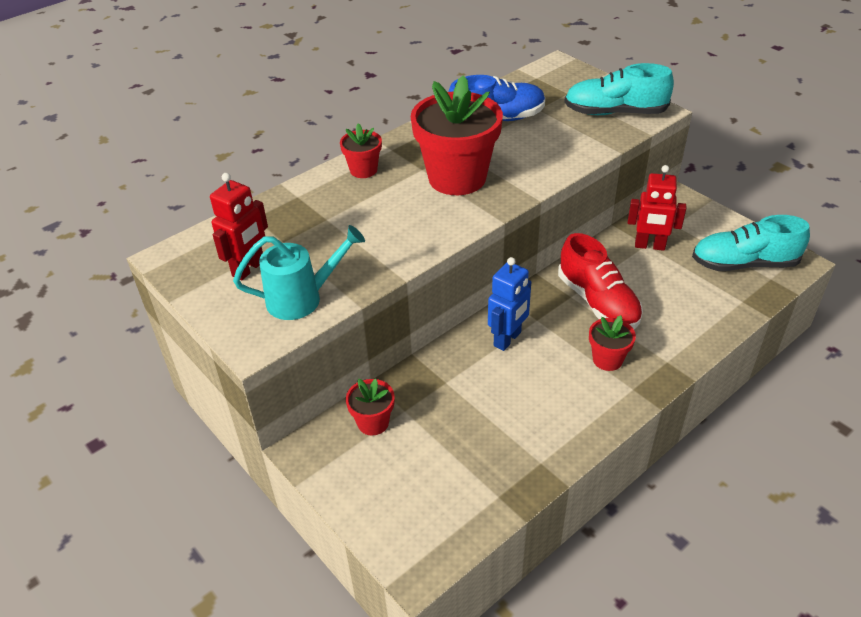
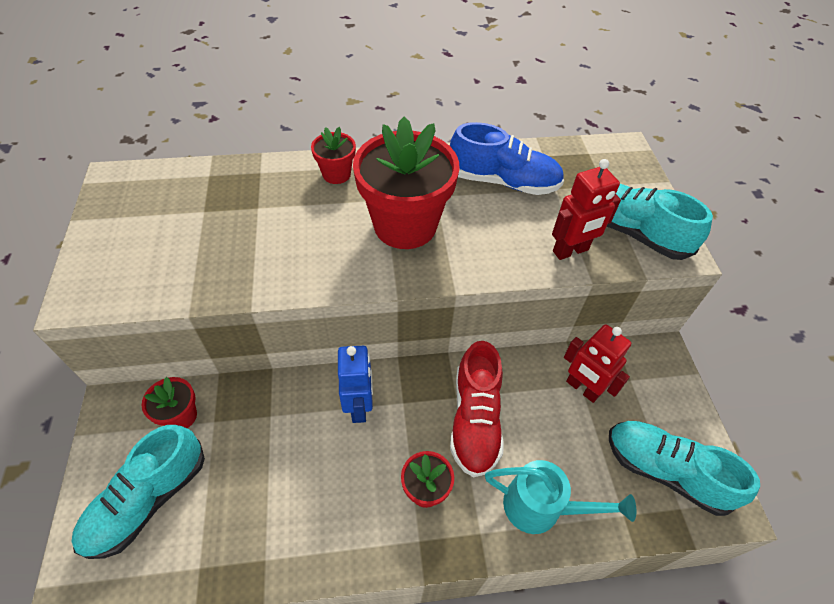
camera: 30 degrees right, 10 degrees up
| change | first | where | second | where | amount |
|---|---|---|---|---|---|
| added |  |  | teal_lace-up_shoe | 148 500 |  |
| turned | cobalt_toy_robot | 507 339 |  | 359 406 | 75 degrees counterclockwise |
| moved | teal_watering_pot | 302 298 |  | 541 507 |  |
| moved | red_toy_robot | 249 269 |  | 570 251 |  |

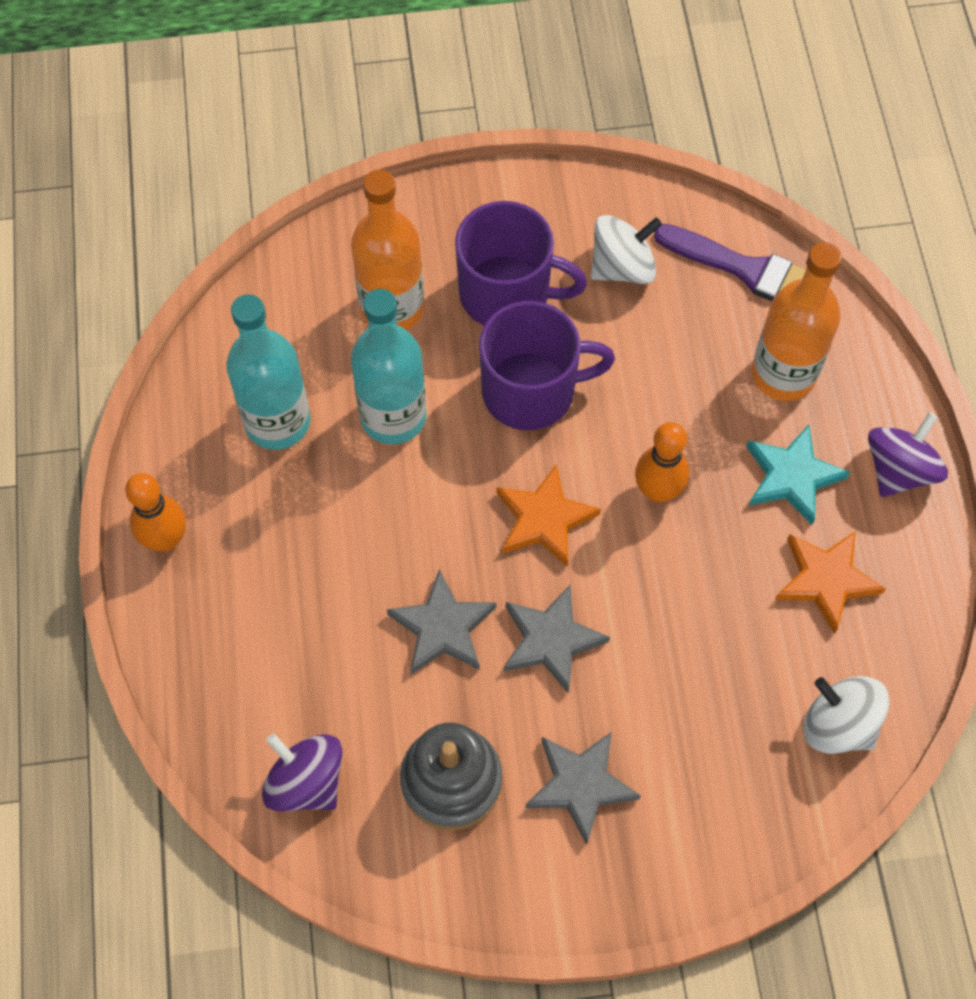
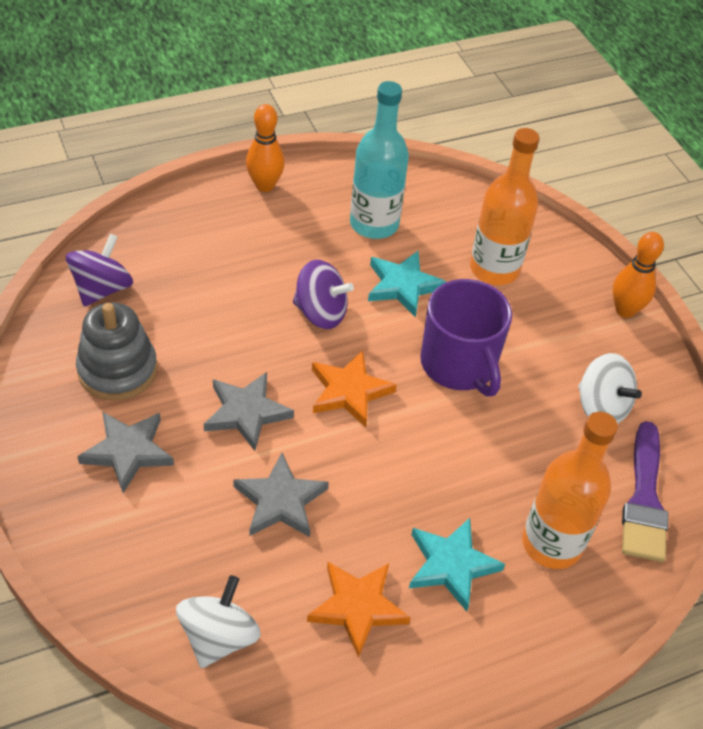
camera: 70 degrees right, 15 degrees down
| change | first | where | second | where | amount |
|---|---|---|---|---|---|
| moved | gray_star_shape | 442 627 |  | 280 501 |  |
| moved | royal_purple_toy_top | 899 470 |  | 320 313 |  |
| replaced | teal_bottle | 393 417 | teal_star_shape | 403 285 |  |
| moved | orange-coloured_bowling_pin | 658 491 |  | 625 310 |  |
| removed | royal_purple_mug | 507 294 |  |  |  |

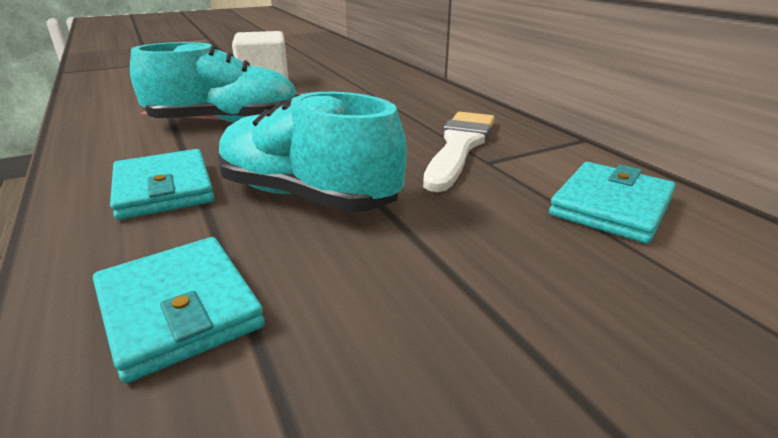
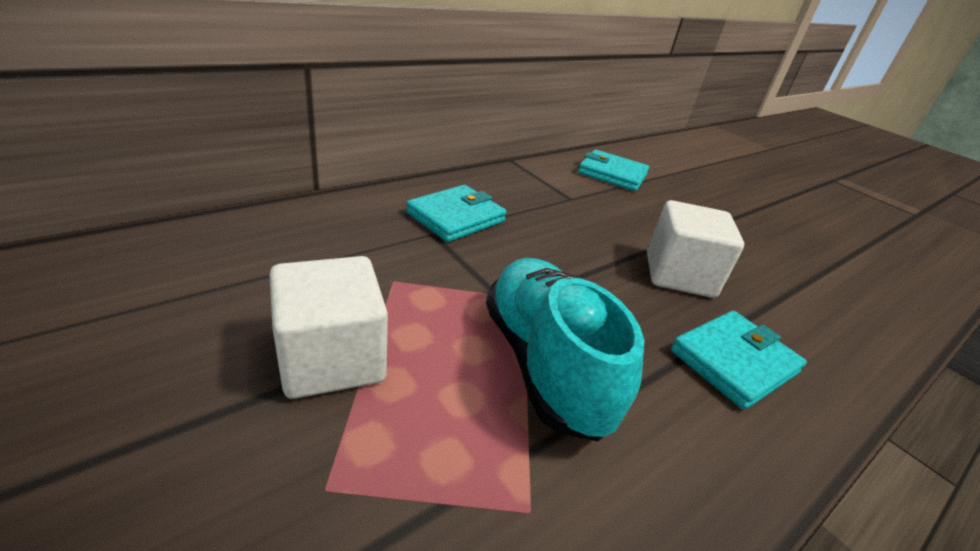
camera: 105 degrees left, 5 degrees up
| change | first | where | second | where | amount |
|---|---|---|---|---|---|
| moved | teal_card_wallet | 179 310 |  | 456 217 |  |
| replaced | teal_lace-up_shoe | 307 196 | pure_white_block | 679 275 |  |
| removed | pure_white_paintbrush | 459 146 |  |  |  |

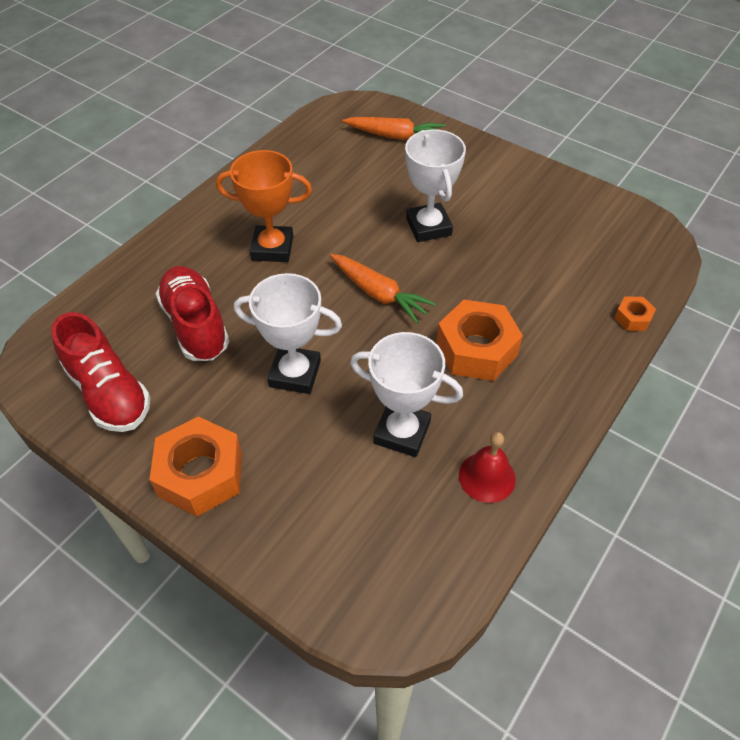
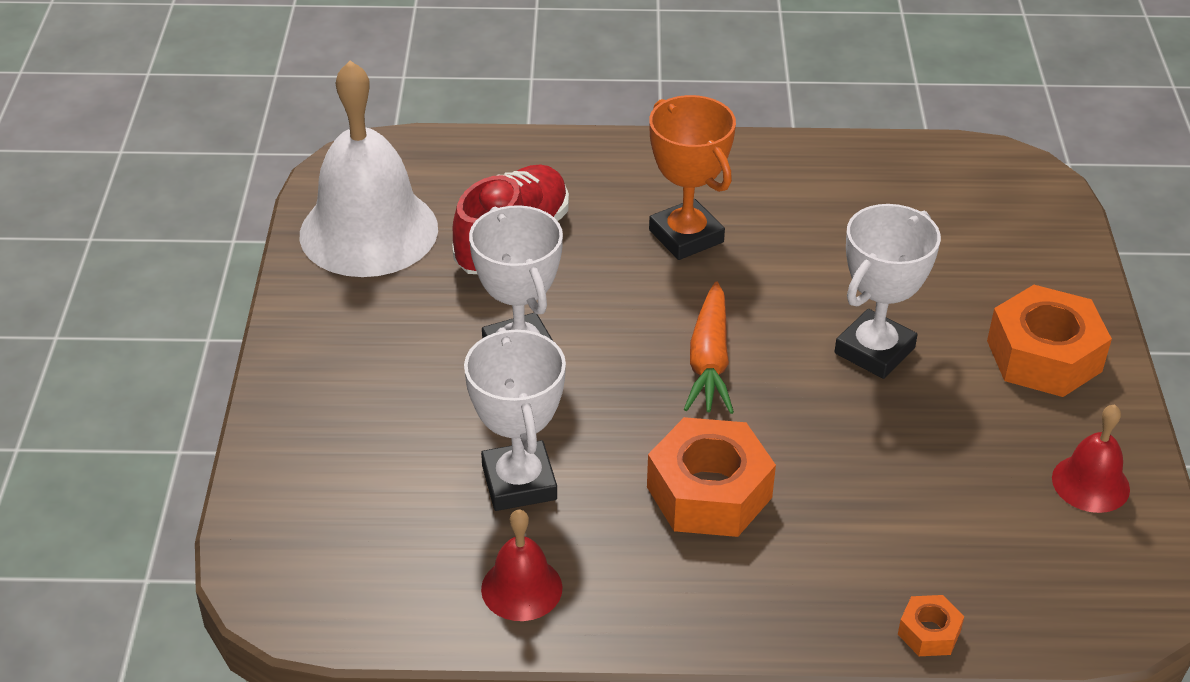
camera: 55 degrees right, 10 degrees down
| change | first | where | second | where | amount |
|---|---|---|---|---|---|
| replaced | red_lace-up_shoe | 109 392 | pure_white_bell | 369 231 |  |
| moved | orange-coloured_hex_nut | 200 474 |  | 1043 356 |  |
| added |  |  | red_bell | 1090 483 |  |
| removed | orange-coloured_root_vegetable | 395 136 |  |  |  |

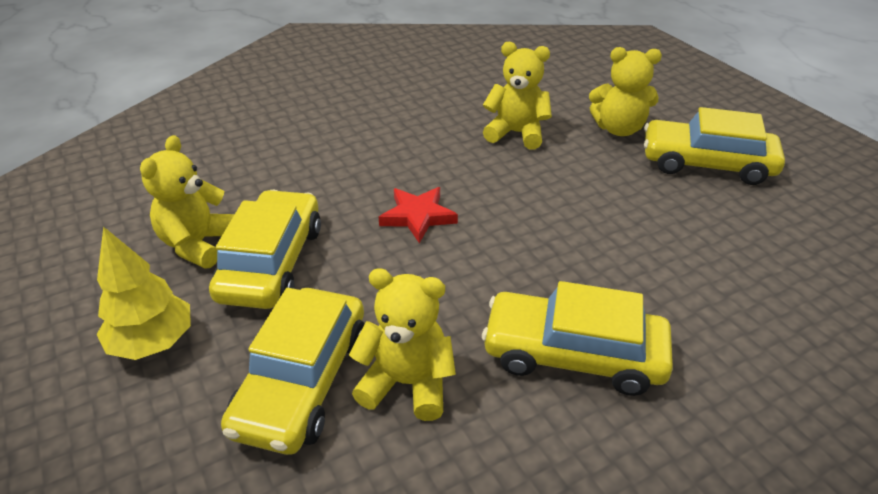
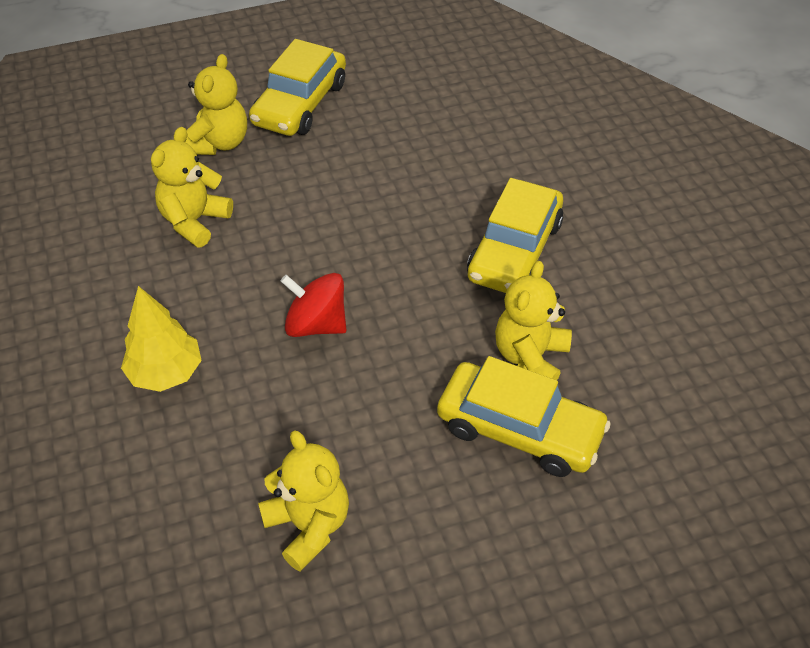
camera: 80 degrees left, 10 degrees up
| change | first | where | second | where | amount |
|---|---|---|---|---|---|
| moved | golden_toy_tree | 153 342 |  | 166 373 |  |
| turned | golden_teddy | 198 244 |  | 308 526 | 150 degrees counterclockwise |
| replaced | red_star_shape | 418 216 | red_toy_top | 316 324 |  |
| removed | golden_car | 272 262 |  |  |  |

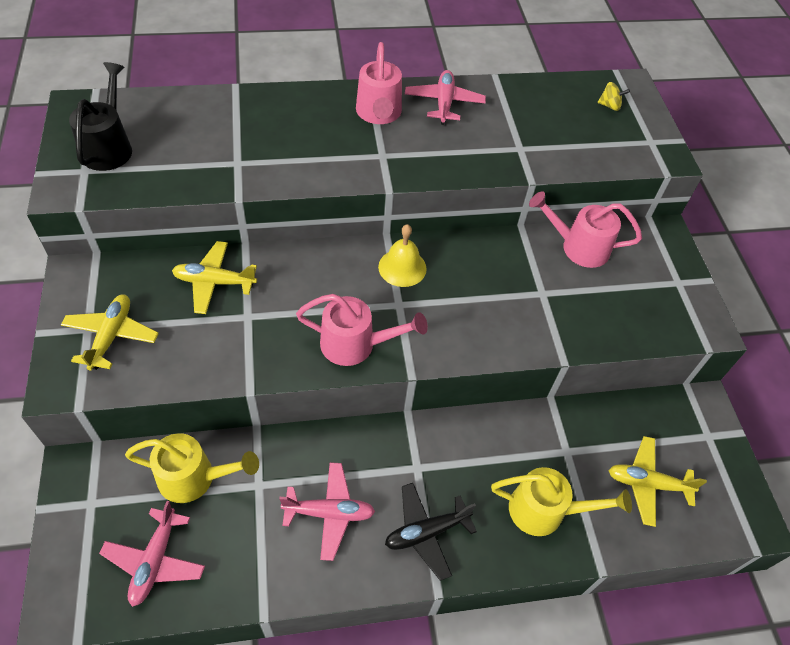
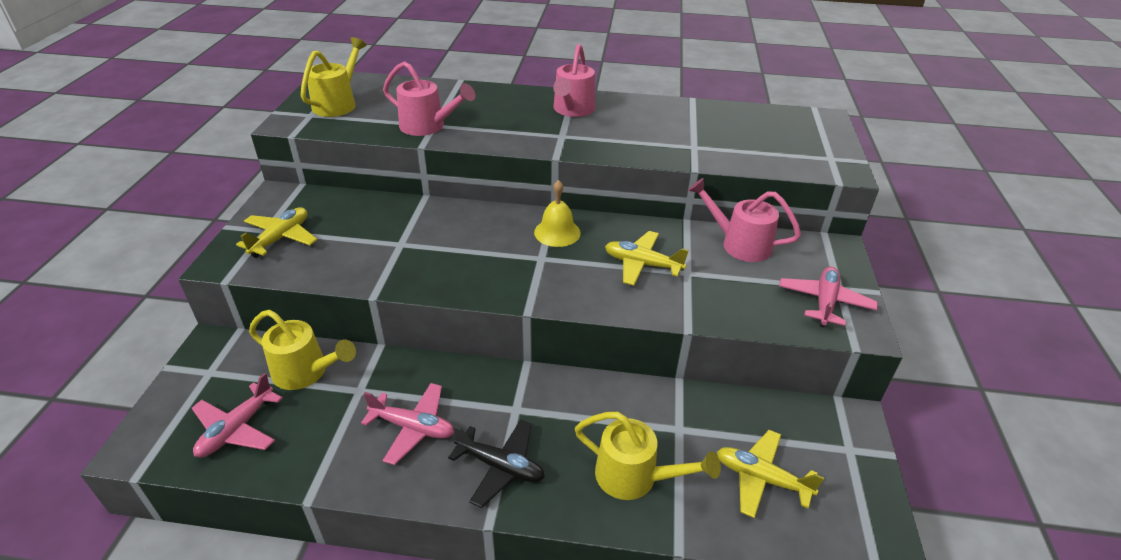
camera: 20 degrees right, 15 degrees down
| change | first | where | second | where | amount |
|---|---|---|---|---|---|
| recoloured | ebony_watering_pot | 109 146 | golden_watering_pot | 338 103 |  |
| moved | rose-pink_watering_pot | 356 345 |  | 428 127 |  |
| turned | ebony_aeroplane | 426 532 |  | 500 467 | 150 degrees counterclockwise |
| moved | golden_aeroplane | 214 282 |  | 642 264 |  |
| moved | rose-pink_aeroplane | 444 103 |  | 824 302 |  |
| removed | golden_toy_top | 609 106 |  |  |  |

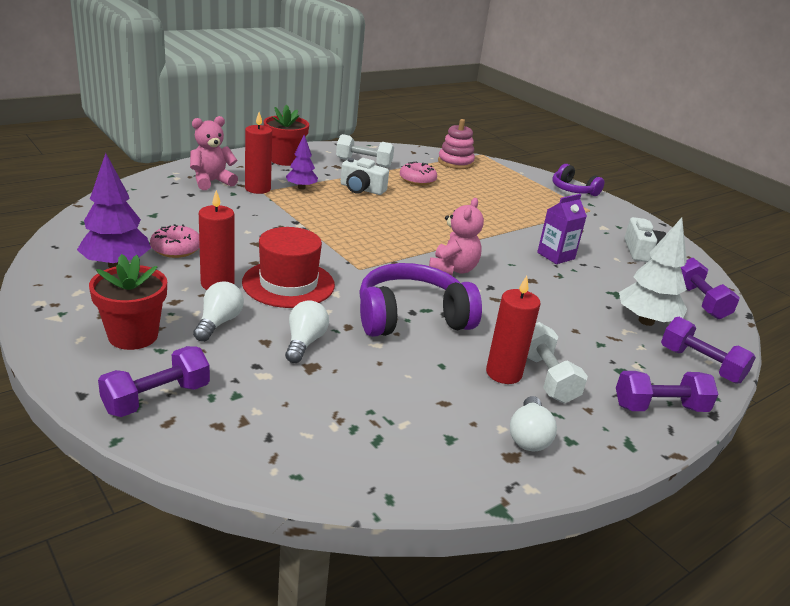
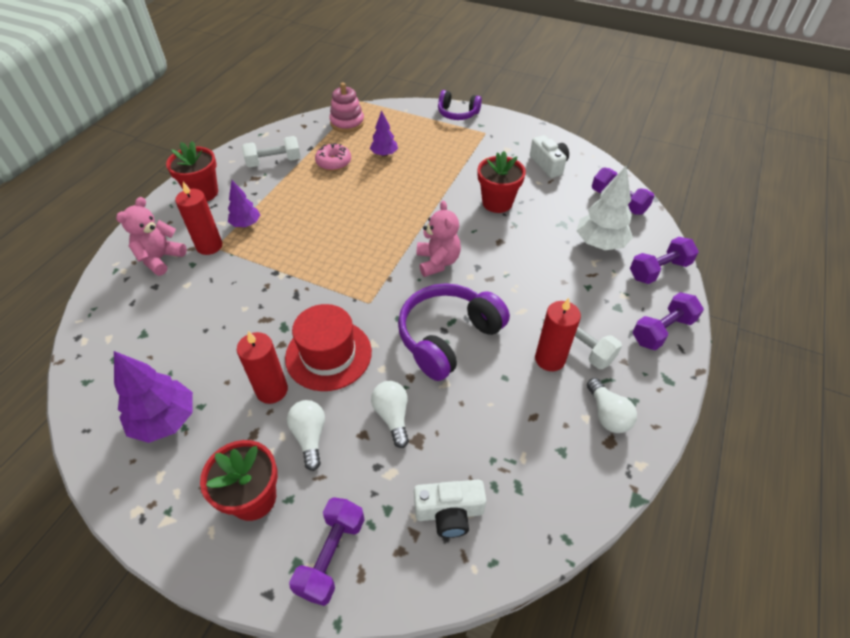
camera: 25 degrees left, 20 degrees up
| change | first | where | second | where | amount |
|---|---|---|---|---|---|
| added |  |  | royal_purple_toy_tree | 384 154 |  |
| moved | pure_white_photo_camera | 361 189 |  | 449 512 |  |
| replaced | royal_purple_milk_carton | 556 256 | red_flower_pot | 497 203 |  |
| turned | royal_purple_dumbbell | 700 365 |  | 659 270 | 45 degrees counterclockwise |
| removed | rose-pink_doughnut | 176 249 |  |  |  |

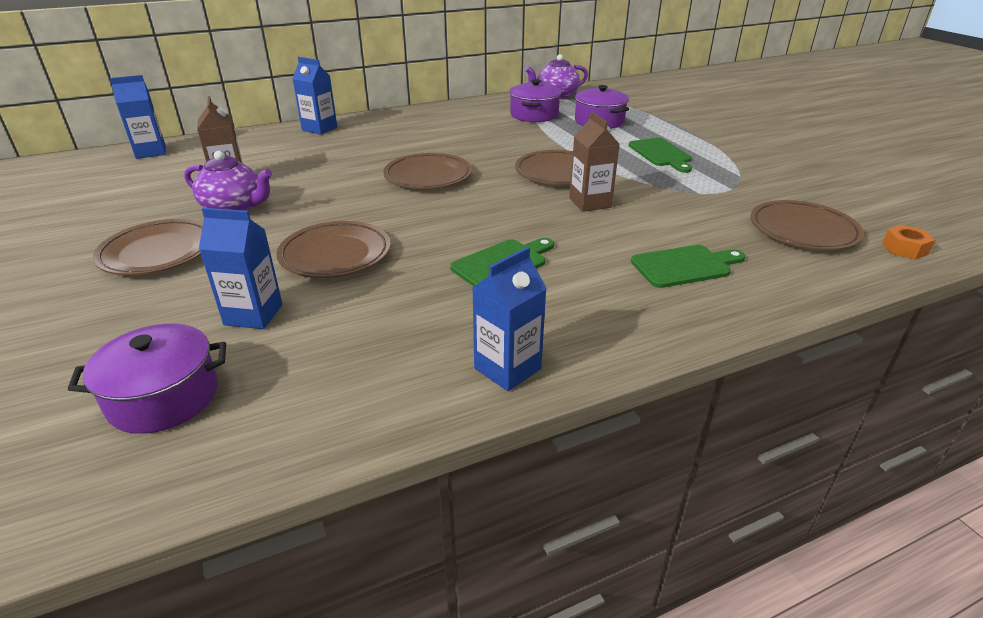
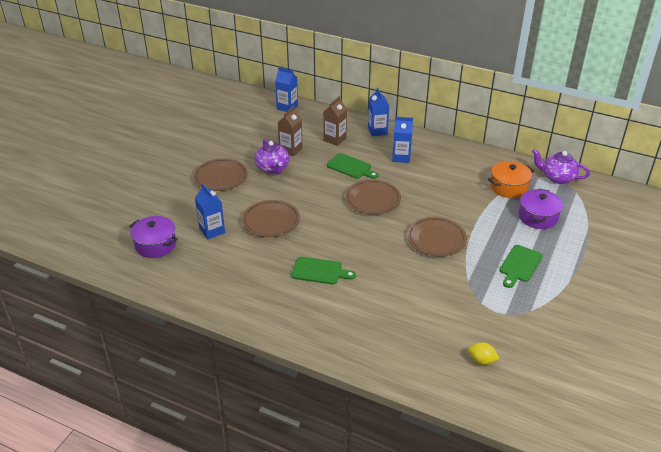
camera: 50 degrees right, 5 degrees up
| change | first | where | second | where | amount |
|---|---|---|---|---|---|
| moved | russet_milk_carton | 590 203 |  | 335 139 |  |
| moved | leaf-green_chopping_board | 684 266 |  | 351 167 |  |
| moved | cobalt_milk_carton | 507 368 |  | 401 157 |  |
| replaced | russet_dinner_plate | 803 231 | golden_toy_lemon | 481 360 |  |
| recoloured | royal_purple_cooking_pot | 534 115 | orange-coloured_cooking_pot | 509 187 |  |
| removed | orange-coloured_hex_nut | 904 249 |  |  |  |

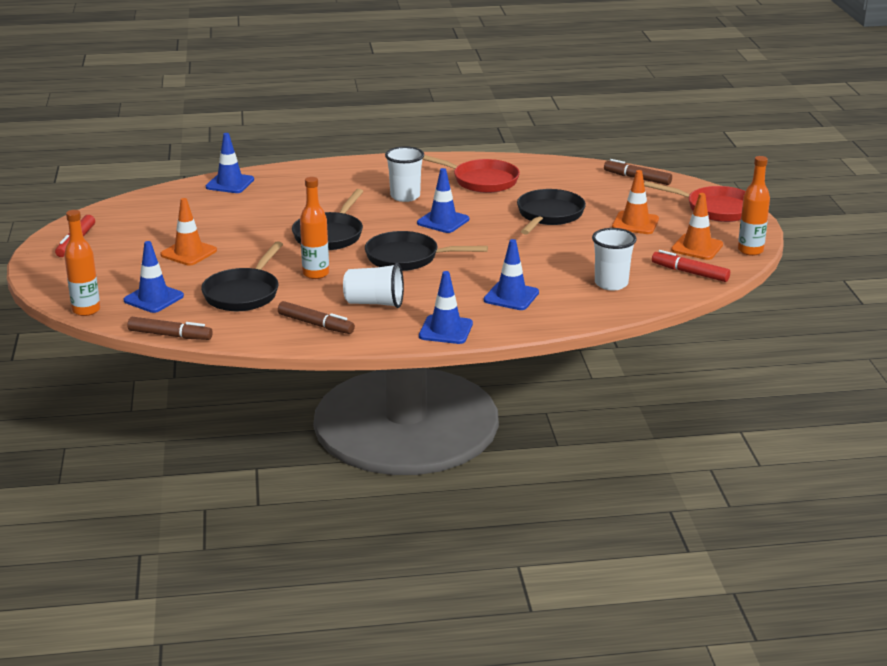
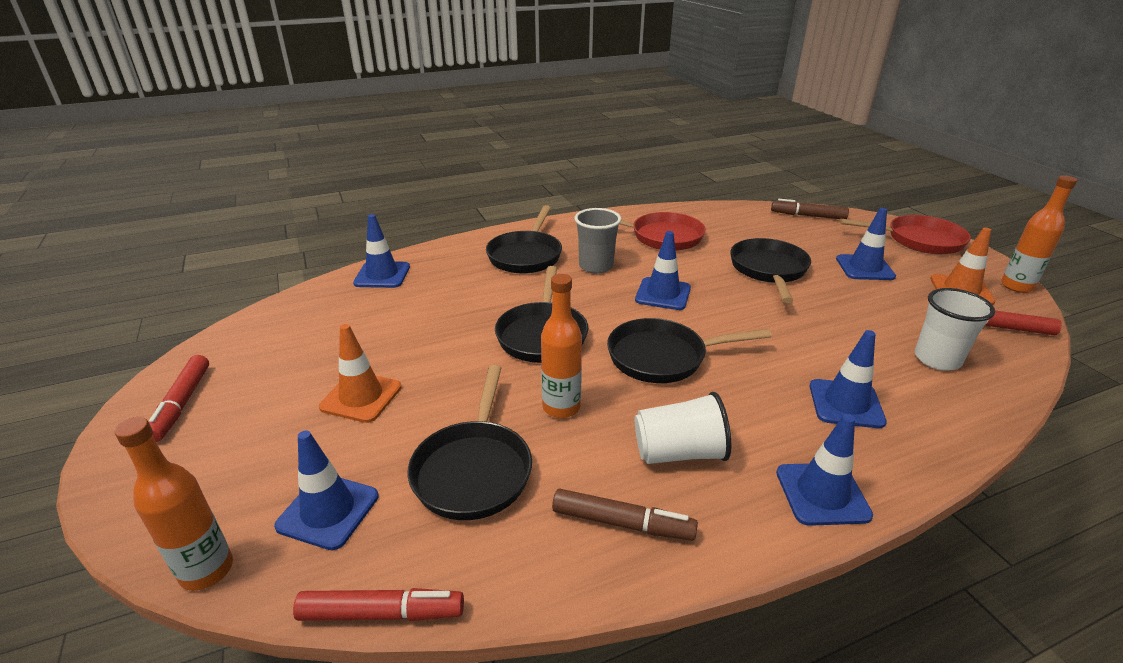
camera: 15 degrees left, 5 degrees up
| change | first | where | second | where | amount |
|---|---|---|---|---|---|
| recoloured | russet_felt_pen | 170 335 | red_felt_pen | 382 613 |  |
| added |  |  | ebony_frying_pan | 526 255 |  |
| recoloured | pure_white_tumbler | 405 196 | gray_tumbler | 596 266 |  |
| recoloured | orange-coloured_traffic_cone | 635 223 | cobalt_traffic_cone | 864 268 |  |

